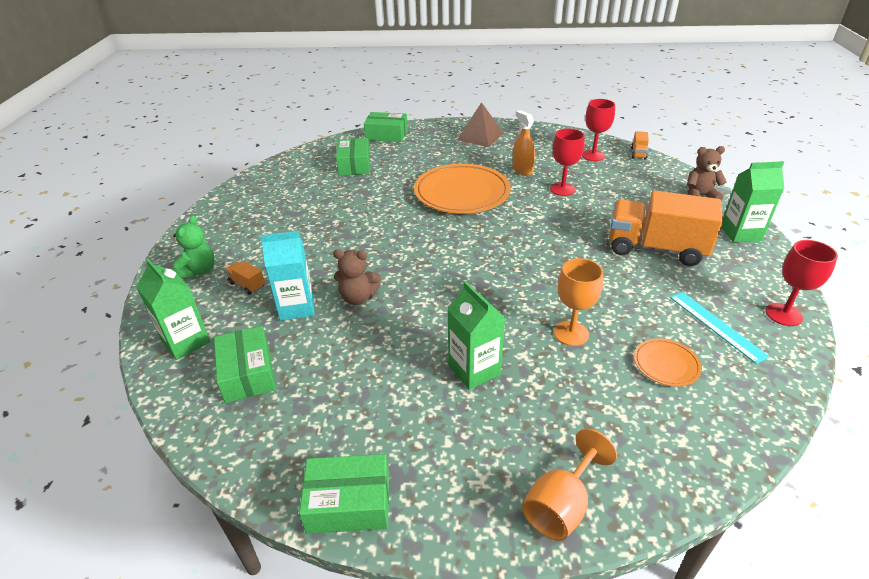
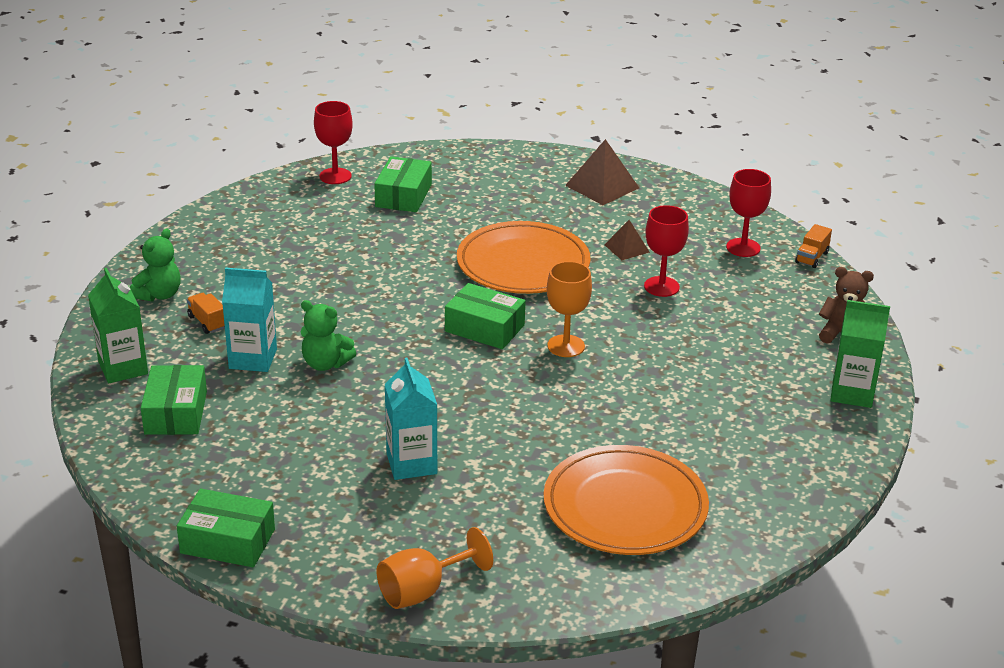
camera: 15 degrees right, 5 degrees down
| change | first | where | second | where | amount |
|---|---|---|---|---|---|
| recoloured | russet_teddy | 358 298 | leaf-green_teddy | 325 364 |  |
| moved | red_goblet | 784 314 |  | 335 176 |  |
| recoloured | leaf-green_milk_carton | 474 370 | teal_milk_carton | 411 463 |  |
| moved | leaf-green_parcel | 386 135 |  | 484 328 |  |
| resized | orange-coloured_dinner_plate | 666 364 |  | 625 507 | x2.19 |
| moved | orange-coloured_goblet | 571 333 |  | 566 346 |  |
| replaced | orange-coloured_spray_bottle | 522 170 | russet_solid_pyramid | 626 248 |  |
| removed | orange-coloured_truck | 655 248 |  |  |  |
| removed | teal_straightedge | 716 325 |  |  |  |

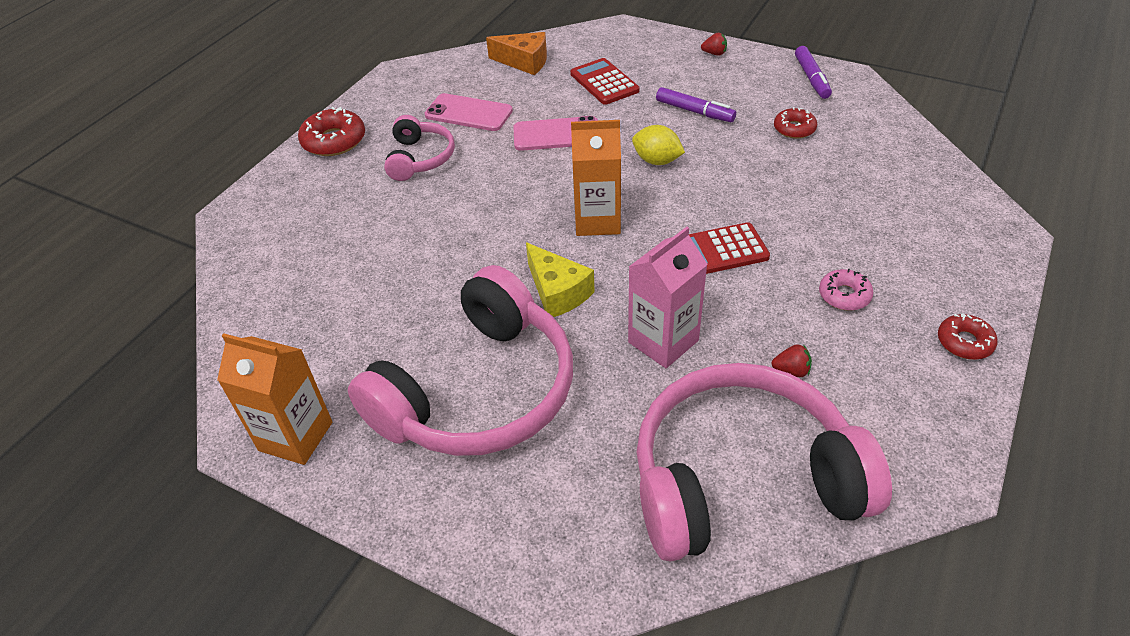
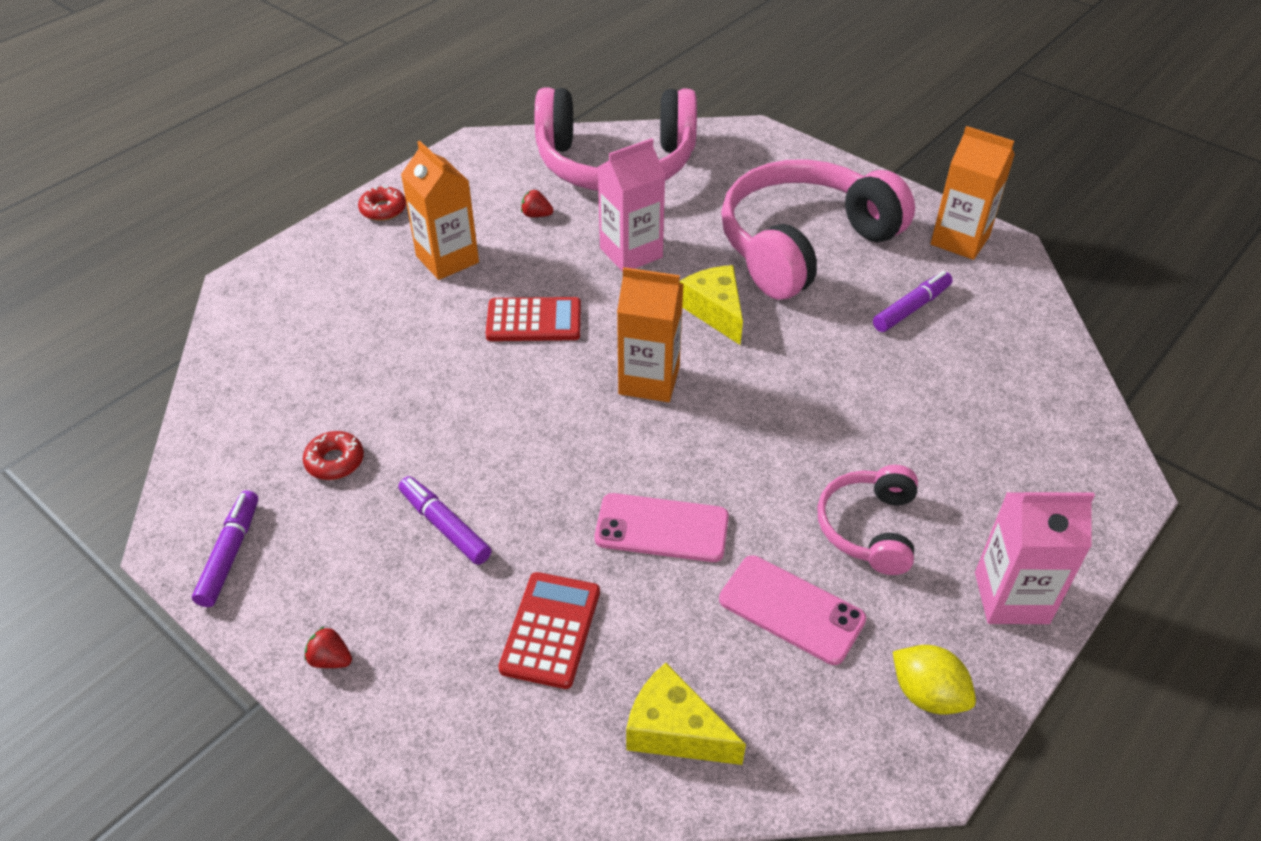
camera: 170 degrees left, 0 degrees up
| change | first | where | second | where | amount |
|---|---|---|---|---|---|
| replaced | rose-pink_doughnut | 844 295 | orange-coloured_milk_carton | 447 259 |  |
| turned | red_adding_machine | 604 82 |  | 550 630 | 150 degrees counterclockwise |
| recoloured | orange-coloured_cheese_wedge | 524 62 | golden_cheese_wedge | 674 731 |  |
| added |  |  | royal_purple_felt_pen | 911 308 |  |
| moved | golden_toy_lemon | 657 161 |  | 927 694 |  |
| replaced | red_doughnut | 334 141 | rose-pink_milk_carton | 1011 598 |  |

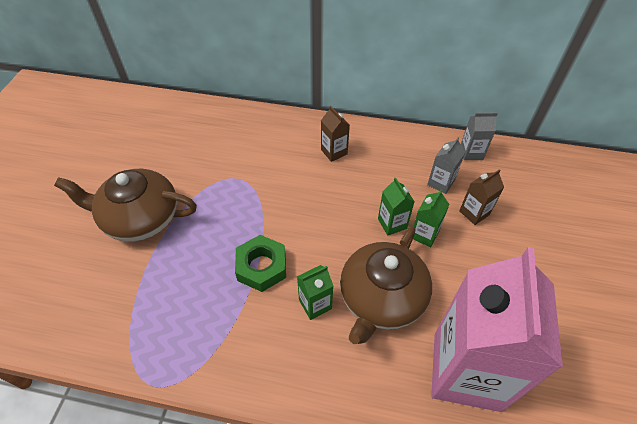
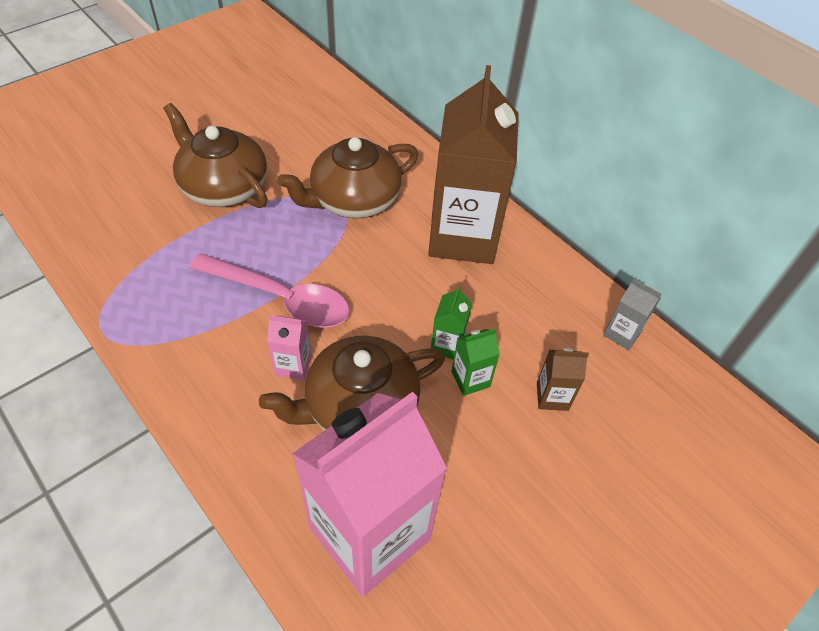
camera: 35 degrees right, 0 degrees up
| change | first | where | second | where | amount |
|---|---|---|---|---|---|
| replaced | leaf-green_hex_nut | 262 267 | rose-pink_teaspoon | 281 298 |  |
| recoloured | leaf-green_milk_carton | 315 304 | rose-pink_milk_carton | 293 365 |  |
| added |  |  | russet_tea_pot | 353 200 |  |
| resized | russet_milk_carton | 334 152 |  | 463 237 | x2.49 |
| removed | gray_milk_carton | 440 183 |  |  |  |

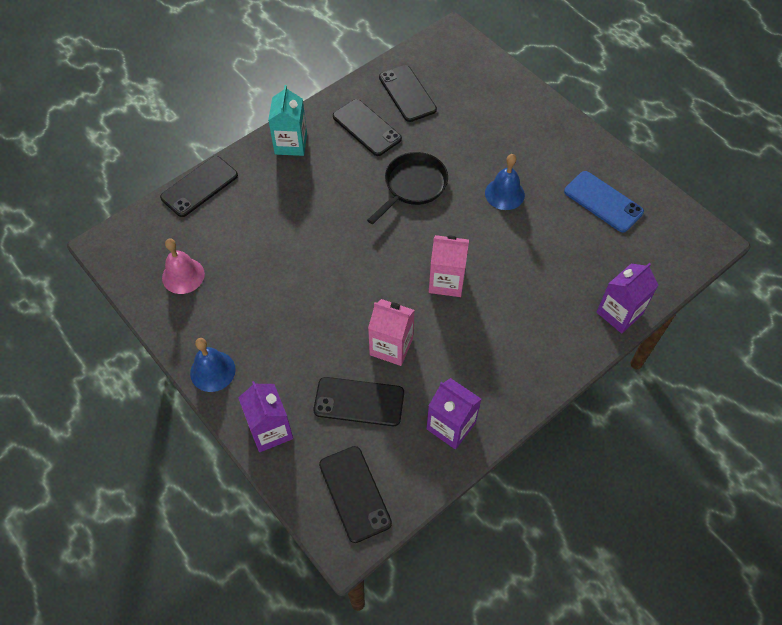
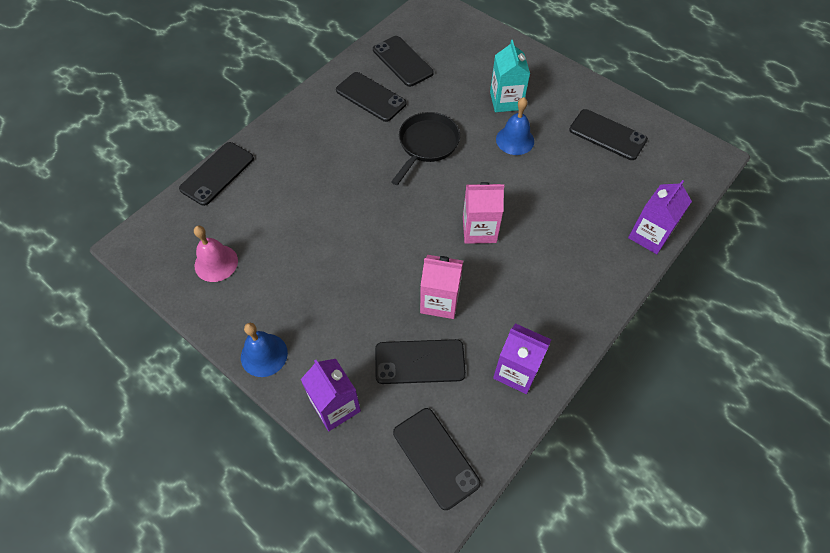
camera: 10 degrees left, 0 degrees up
| change | first | where | second | where | amount |
|---|---|---|---|---|---|
| moved | teal_milk_carton | 291 144 |  | 506 101 |  |
| recoloured | cobalt_mobile_phone | 603 201 | ebony_mobile_phone | 607 135 |  |

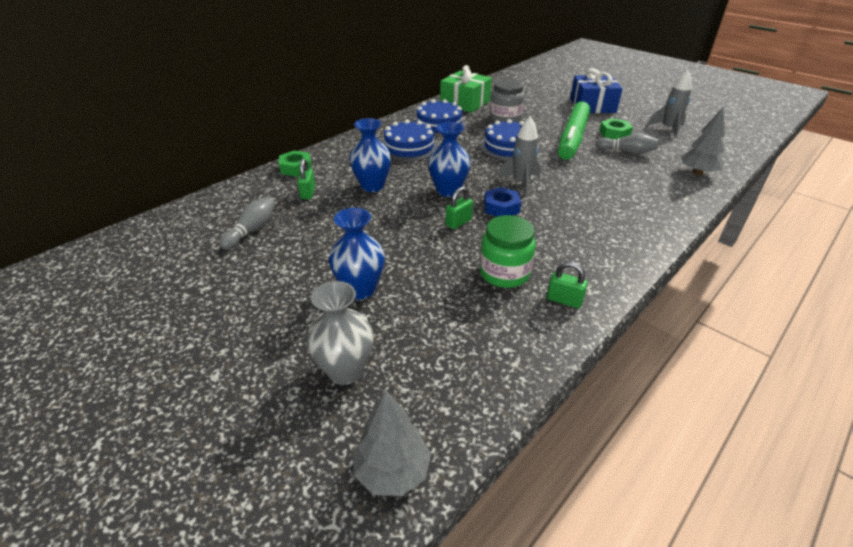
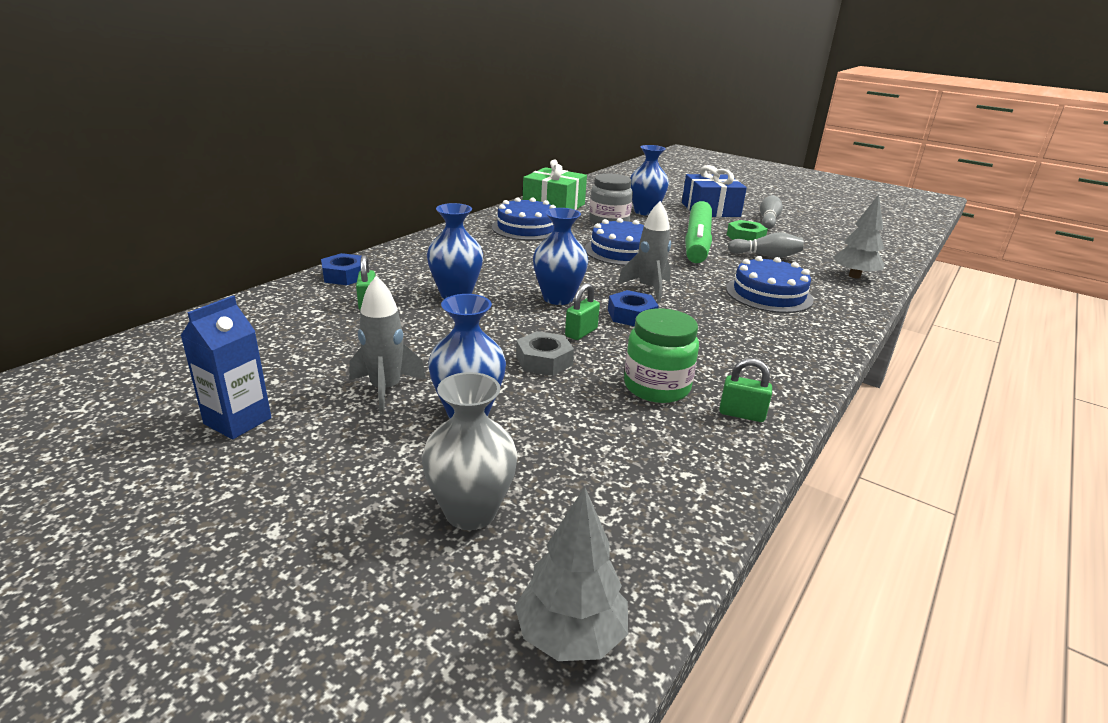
camera: 10 degrees left, 10 degrees down
| change | first | where | second | where | amount |
|---|---|---|---|---|---|
| added |  |  | cobalt_milk_carton | 237 421 |  |
| recoloured | leaf-green_hex_nut | 296 168 | cobalt_hex_nut | 345 276 |  |
| moved | gray_toy_rocket | 668 129 |  | 386 390 |  |
| added |  |  | gray_hex_nut | 544 361 |  |
| added |  |  | cobalt_tall_vase | 645 212 |  |
| moved | cobalt_cake | 409 147 |  | 769 294 |  |
| moved | gray_bowling_pin | 252 230 |  | 768 220 |  |

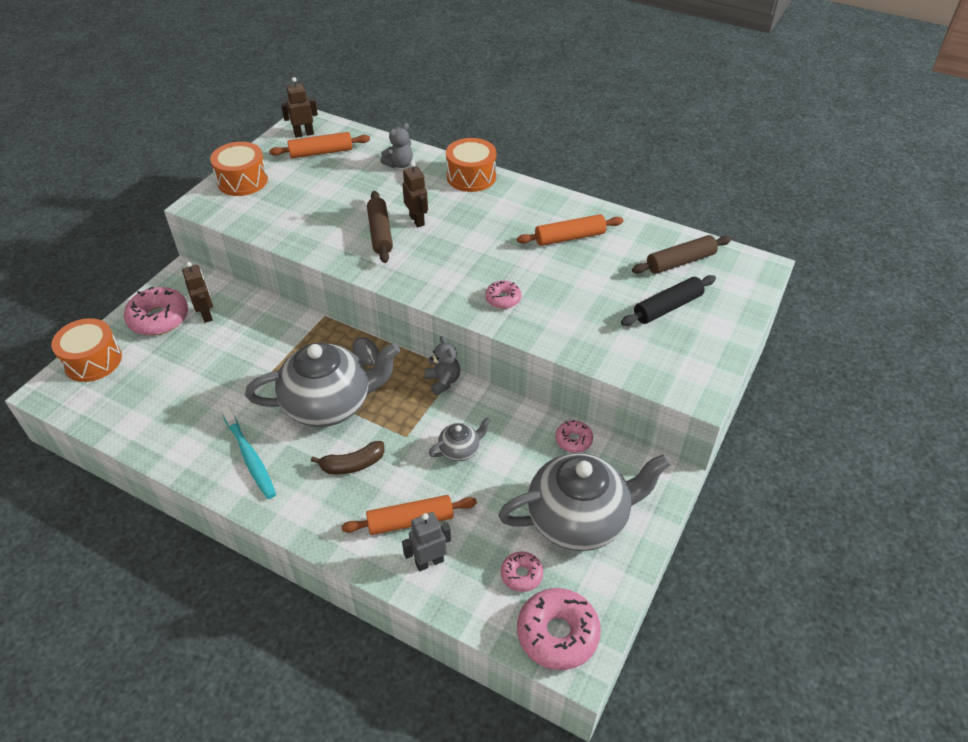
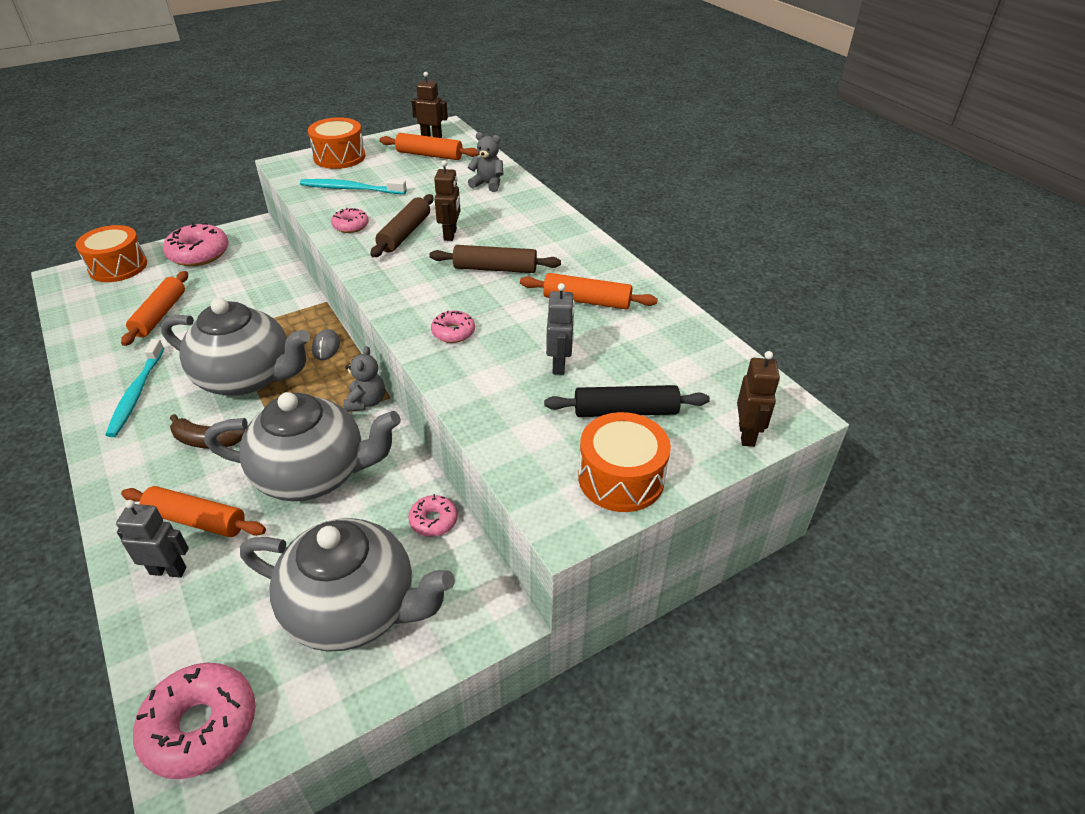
camera: 30 degrees right, 5 degrees down
| change | first | where | second | where | amount |
|---|---|---|---|---|---|
| added |  |  | orange-coloured_pastry_roller | 160 315 |  |
| resized | gray_tea_pot | 460 450 |  | 313 474 | x2.29 |
| added |  |  | teal_dental_brush | 350 189 |  |
| moved | rose-pink_doughnut | 521 574 |  | 351 226 |  |
| moved | russet_pastry_roller | 680 262 |  | 495 269 |  |
| turned | gray_teddy | 399 164 |  | 488 184 | 150 degrees counterclockwise |
| added |  |  | gray_toy_robot | 559 365 |  |
| moved | orange-coloured_snare_drum | 471 177 |  | 621 478 |  |
| moved | russet_toy_robot | 206 315 |  | 747 435 |  |

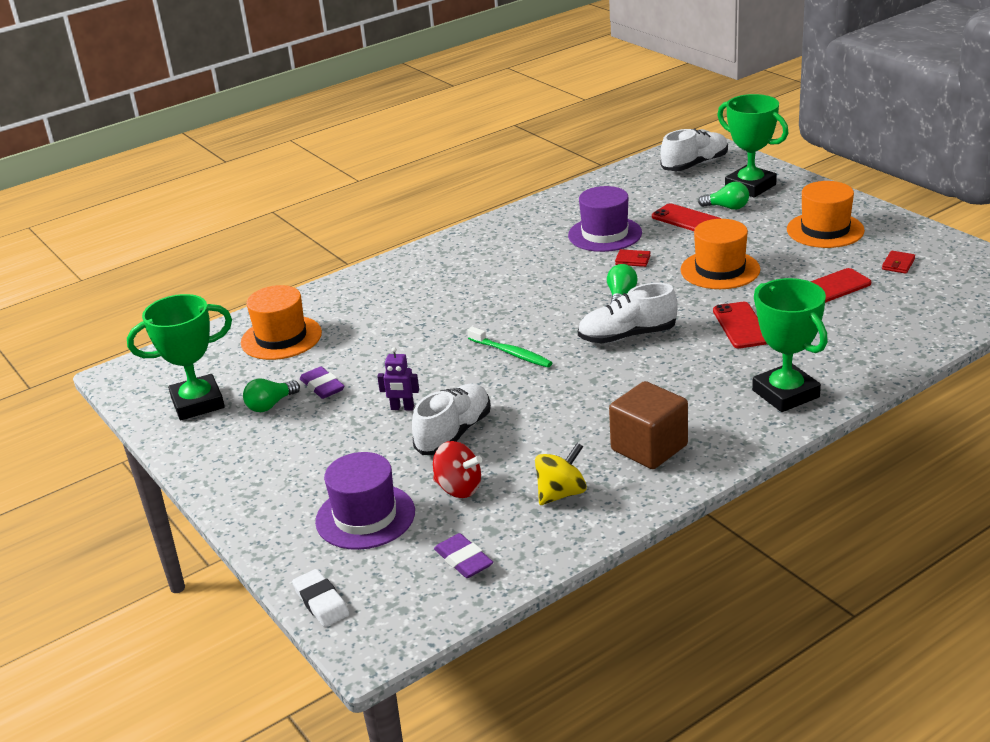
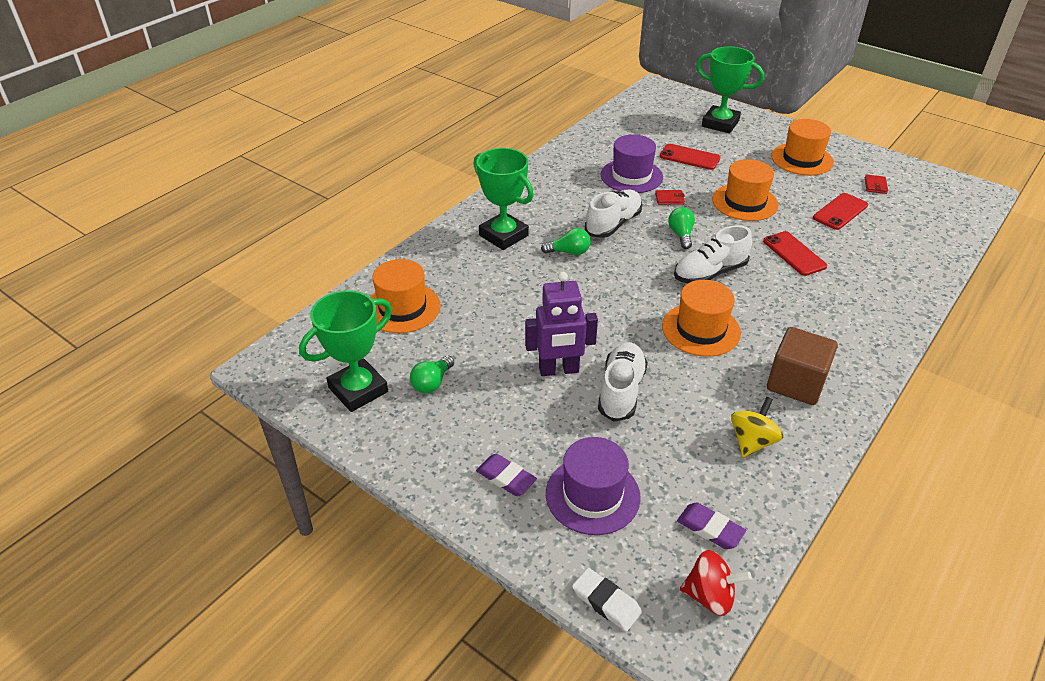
camera: 20 degrees left, 10 degrees up
| change | first | where | second | where | amount |
|---|---|---|---|---|---|
| moved | leaf-green_award_cup | 785 394 |  | 503 235 |  |
| moved | royal_purple_pencil_eraser | 322 386 |  | 506 478 |  |
| resized | royal_purple_toy_robot | 402 408 |  | 559 370 | x1.88 |
| moved | leaf-green_bulb | 727 207 |  | 569 252 |  |
| moved | pure_white_lace-up_shoe | 695 165 |  | 613 224 |  |
| added |  |  | orange-coloured_tall_hat | 701 329 |  |
| moved | red_toy_top | 458 488 |  | 710 596 |  |
| removed | leaf-green_dental_brush | 511 353 |  |  |  |

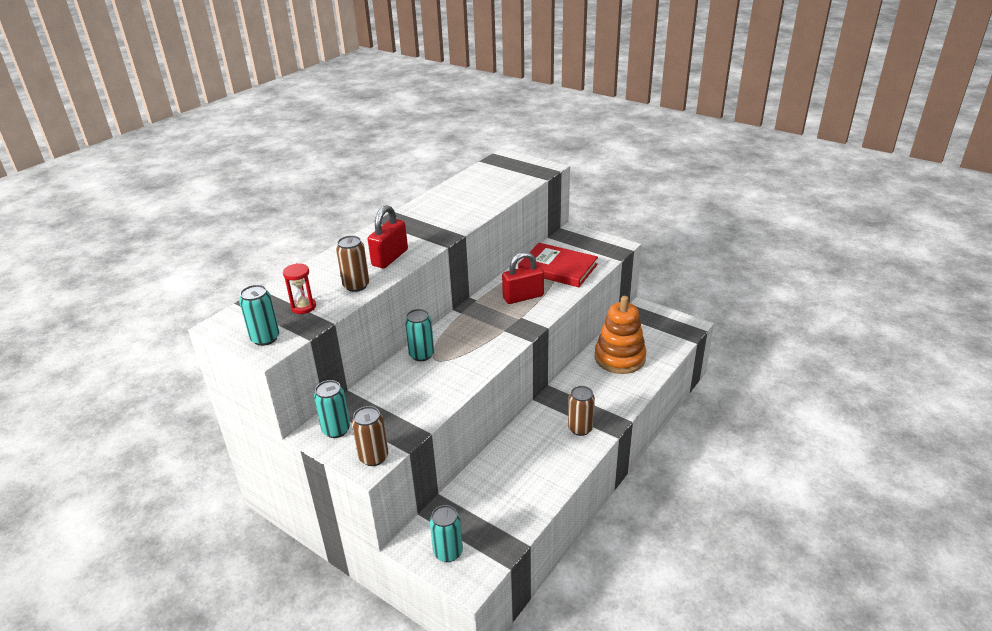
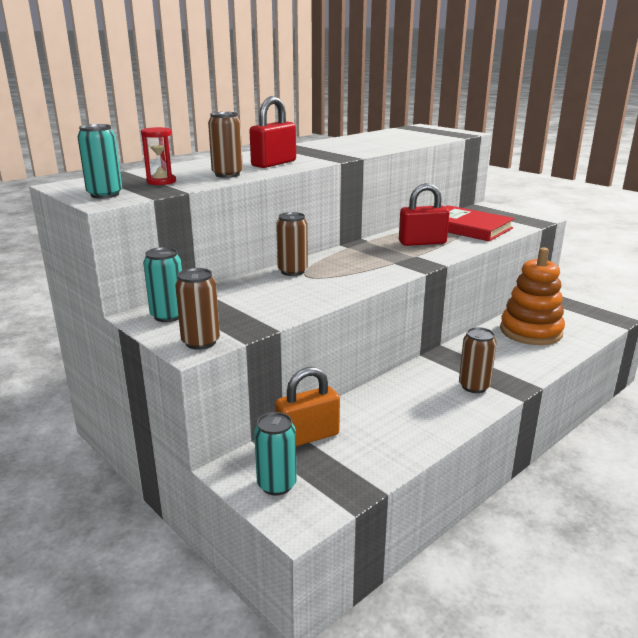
camera: 10 degrees right, 10 degrees down
| change | first | where | second | where | amount |
|---|---|---|---|---|---|
| added |  |  | orange-coloured_lock | 308 437 |  |
| recoloured | teal_soda_can | 421 355 | russet_soda_can | 292 271 |  |

